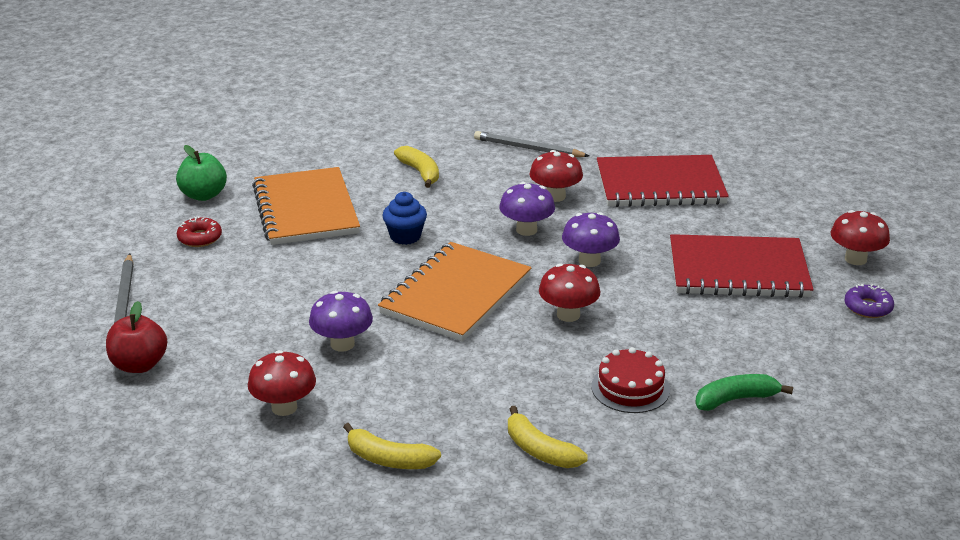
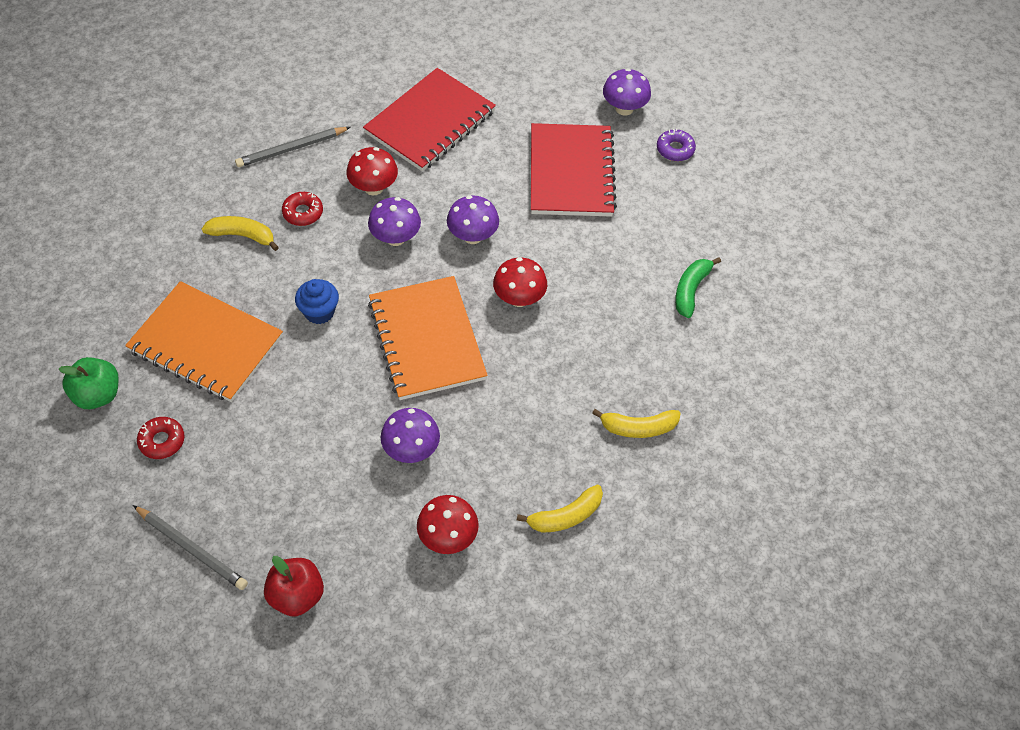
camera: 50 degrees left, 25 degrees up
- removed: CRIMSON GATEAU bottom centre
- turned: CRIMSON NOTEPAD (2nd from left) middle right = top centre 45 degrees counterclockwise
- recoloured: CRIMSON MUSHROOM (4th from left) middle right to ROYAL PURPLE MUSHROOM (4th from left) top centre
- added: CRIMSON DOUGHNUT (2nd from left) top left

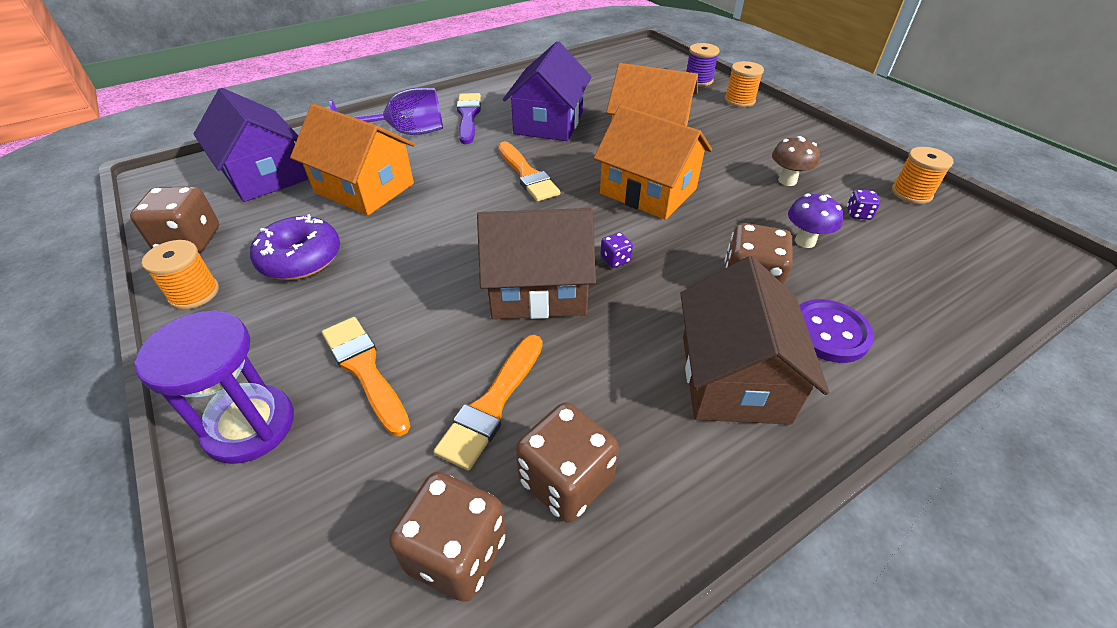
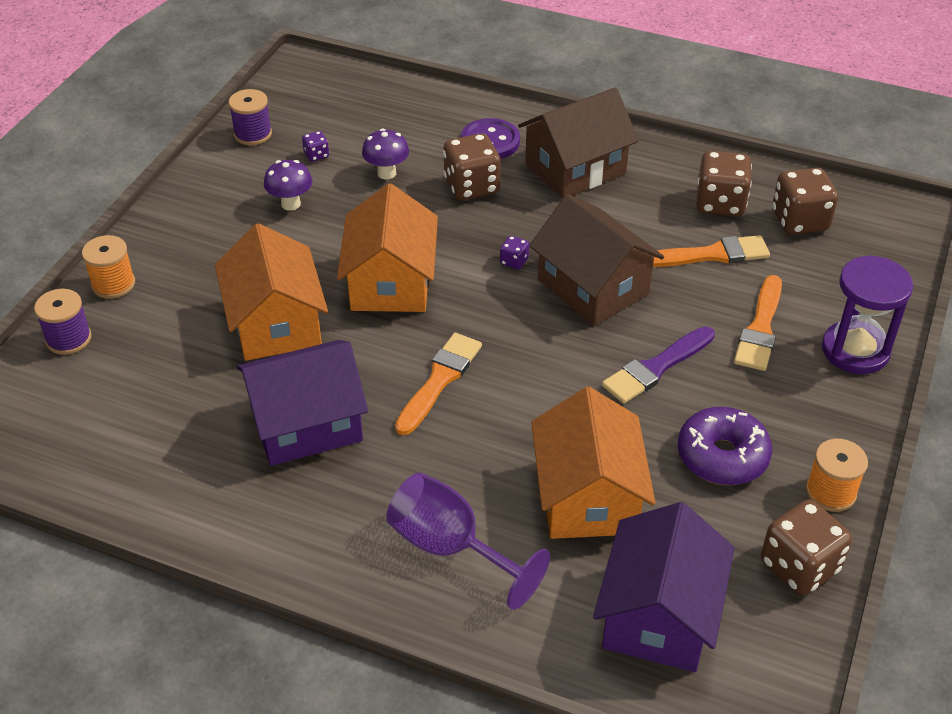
camera: 125 degrees left, 0 degrees up
- moved: ROYAL PURPLE PAINTBRUSH top centre to middle right
- recoloured: RUSSET MUSHROOM top right to ROYAL PURPLE MUSHROOM (1st from left) top left
- recoloured: ORANGE BOBBIN (3rd from left) top right to ROYAL PURPLE BOBBIN (2nd from left) top left

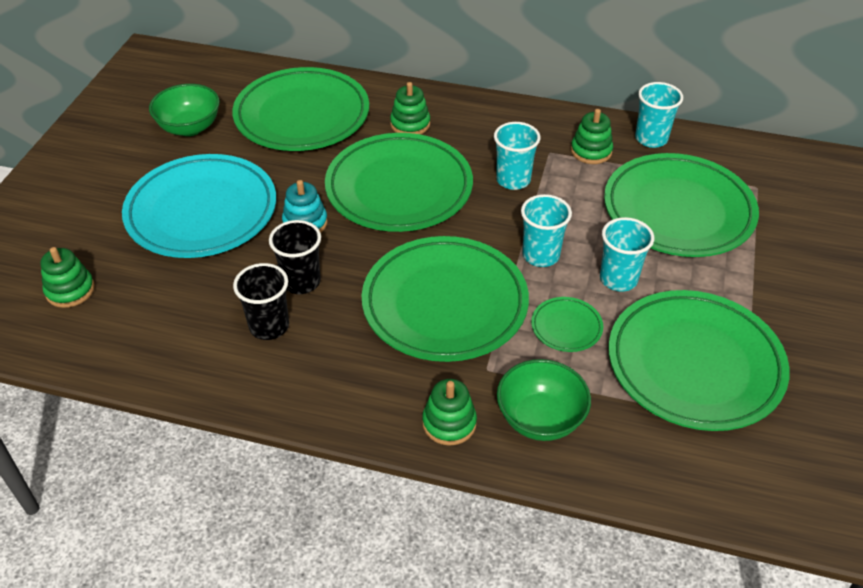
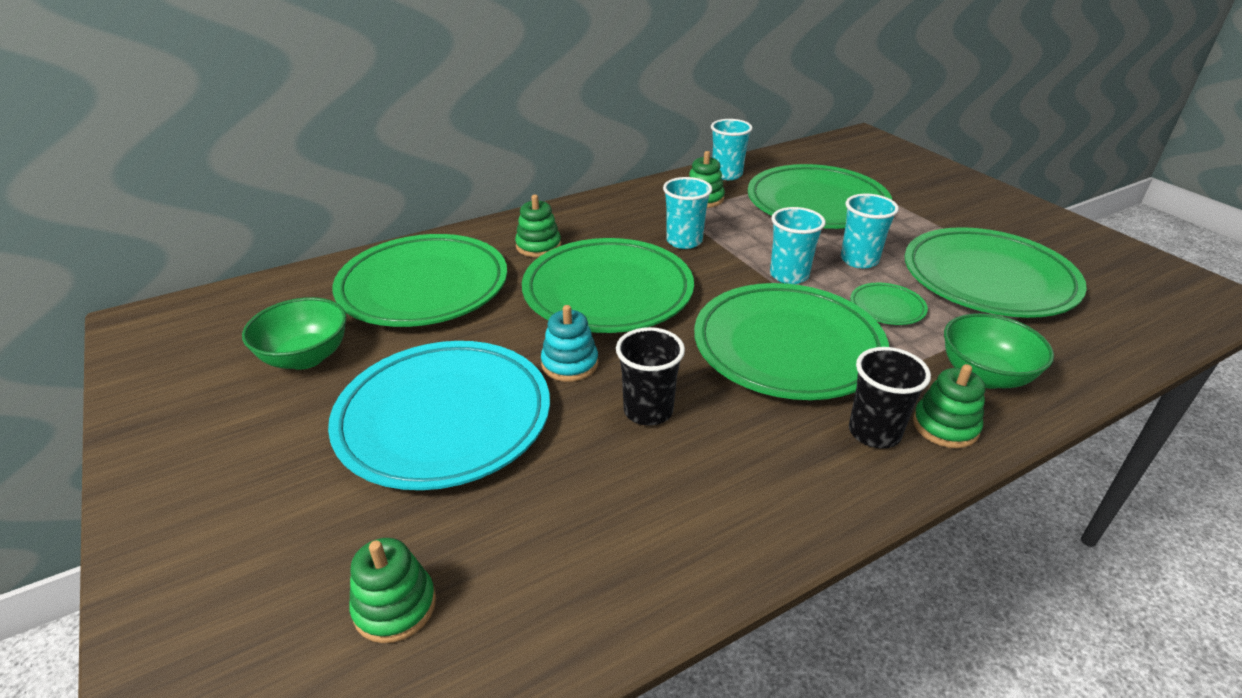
camera: 45 degrees left, 10 degrees down
- moved: EBONY CUP (1st from left in the first image) middle left to EBONY CUP (2nd from left) middle right

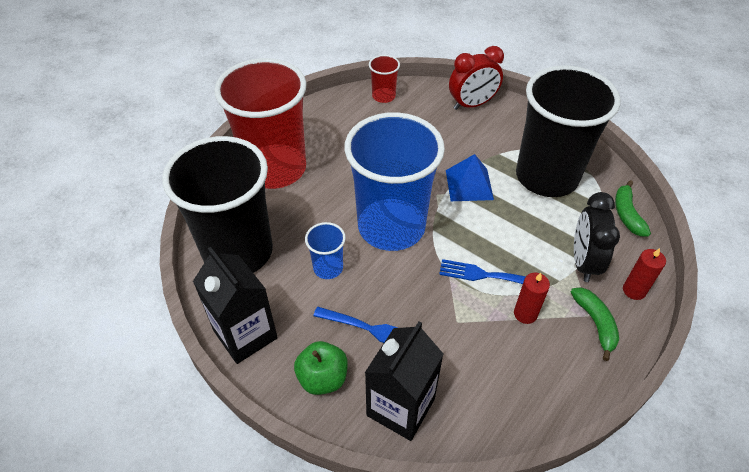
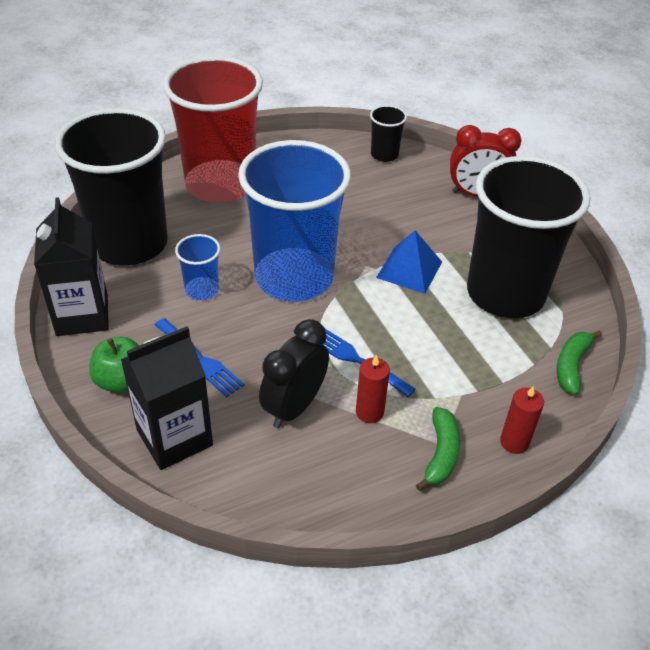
camera: 25 degrees right, 5 degrees down
- recoloured: CRIMSON CUP (2nd from left) top centre to EBONY CUP (2nd from left) top centre
- moved: EBONY CLOCK middle right to centre

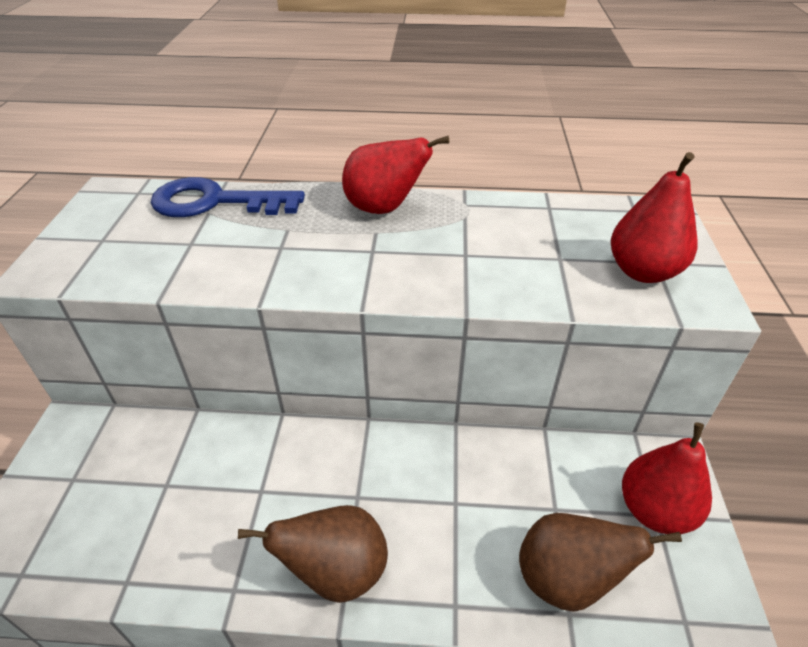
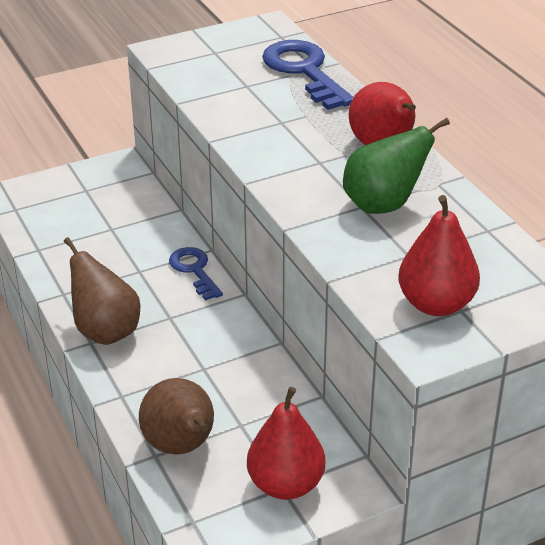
camera: 60 degrees right, 5 degrees down
- added: BLUE KEY (1st from left) centre
- added: LEAF-GREEN TOY PEAR top right

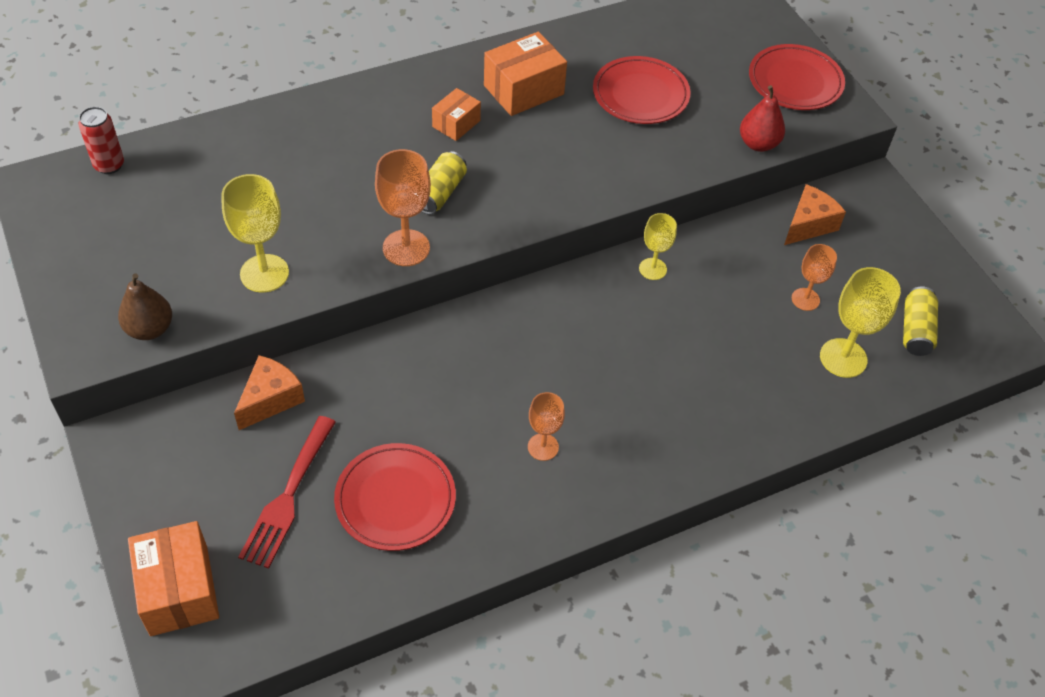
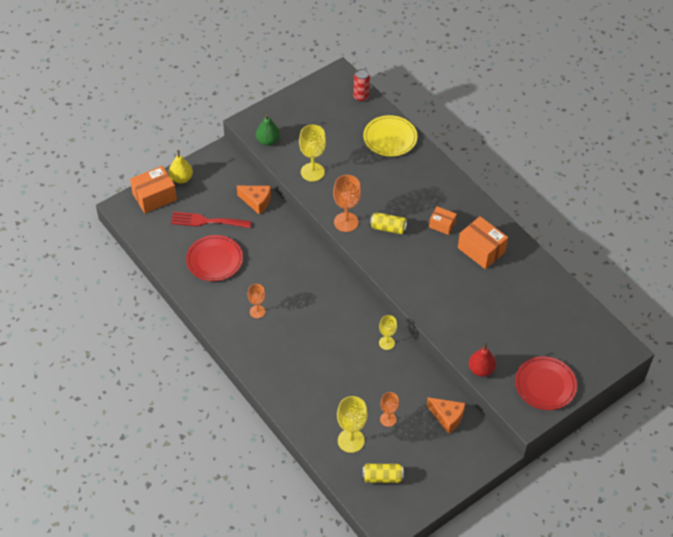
camera: 80 degrees right, 0 degrees up
- recoloured: RUSSET TOY PEAR middle left to LEAF-GREEN TOY PEAR top centre
- removed: CRIMSON DINNER PLATE (2nd from left) top centre
- added: GOLDEN TOY PEAR top left
- added: GOLDEN DINNER PLATE top centre

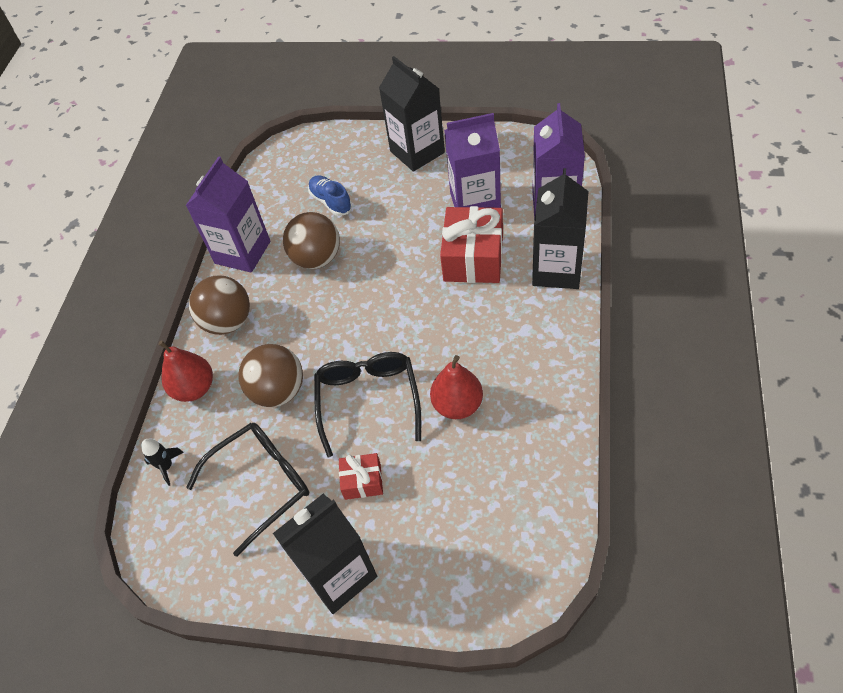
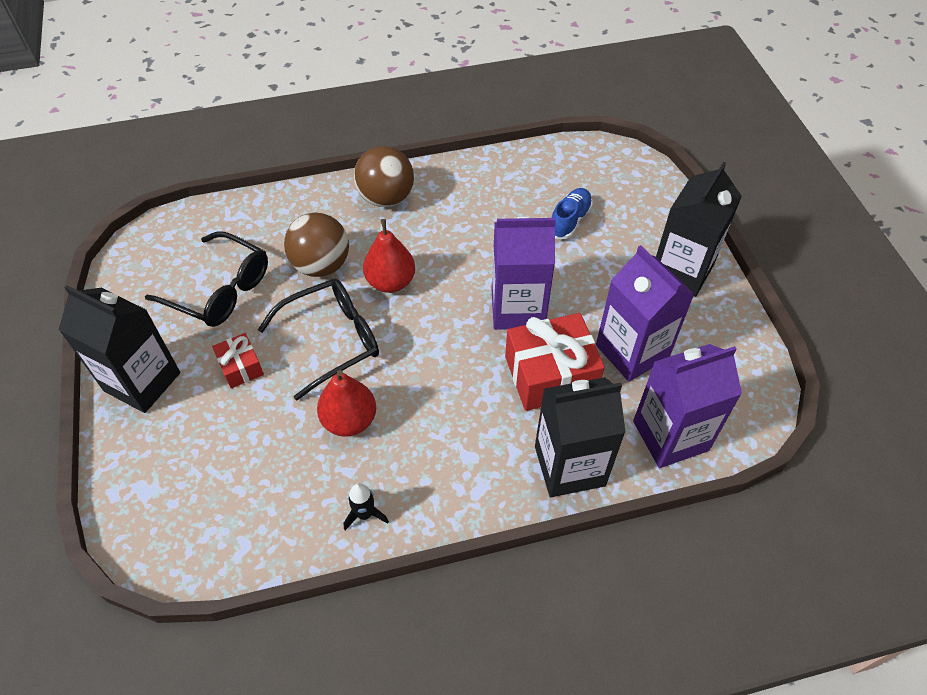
camera: 60 degrees right, 0 degrees up
- moved: EBONY SPACESHIP bottom left to bottom centre
- moved: CRIMSON TOY PEAR (1st from left in the first image) middle left to CRIMSON TOY PEAR (2nd from left) centre
- moved: ROYAL PURPLE MILK CARTON (1st from left) top left to centre
- removed: RUSSET BALL (3rd from left) centre

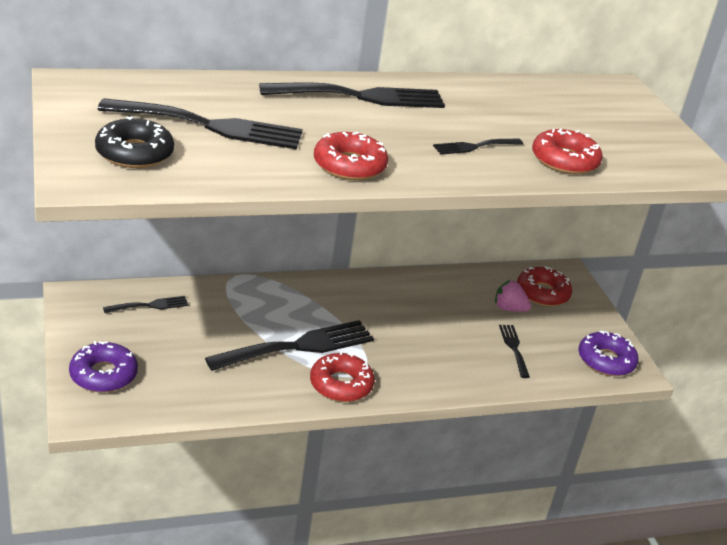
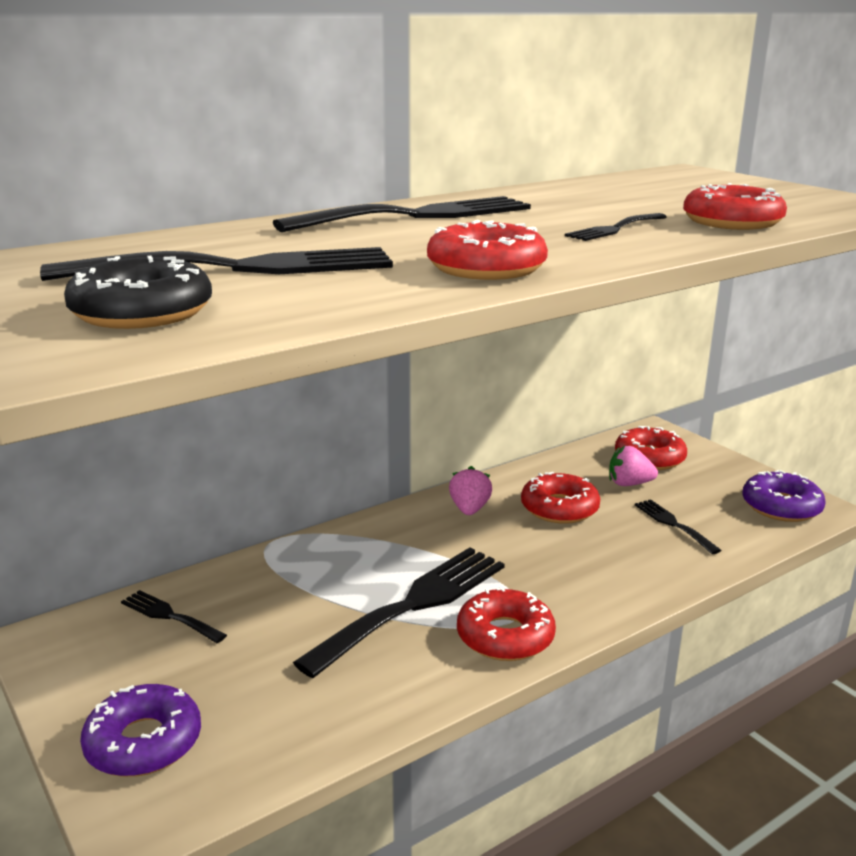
camera: 15 degrees left, 10 degrees down
- turned: EBONY DINNER FORK (1st from left) middle left = bottom left 105 degrees counterclockwise
- added: PINK STRAWBERRY (1st from left) centre
- added: CRIMSON DOUGHNUT (3rd from left) centre

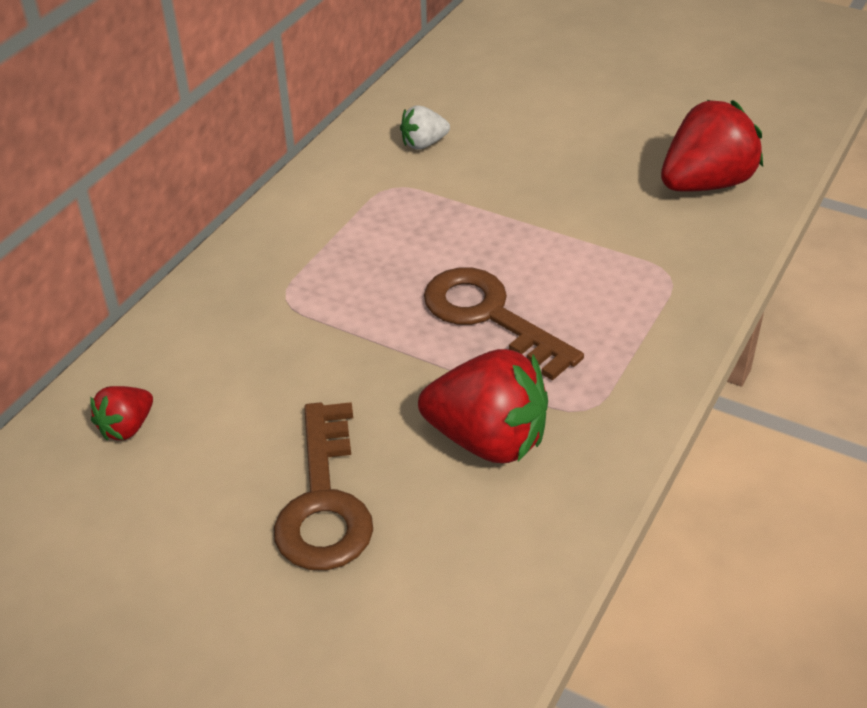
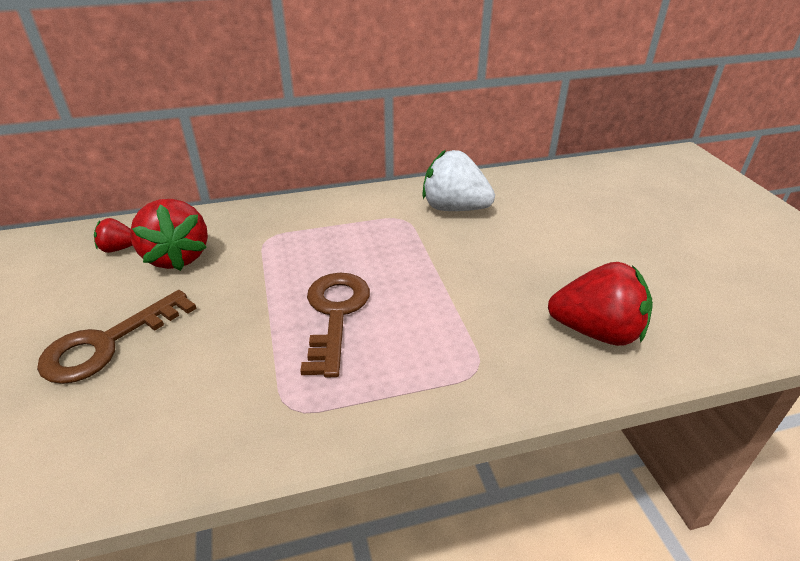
camera: 45 degrees right, 5 degrees down
- resized: WHITE STRAWBERRY top centre = top centre x1.96
- moved: CRIMSON STRAWBERRY (2nd from left) centre to middle left

